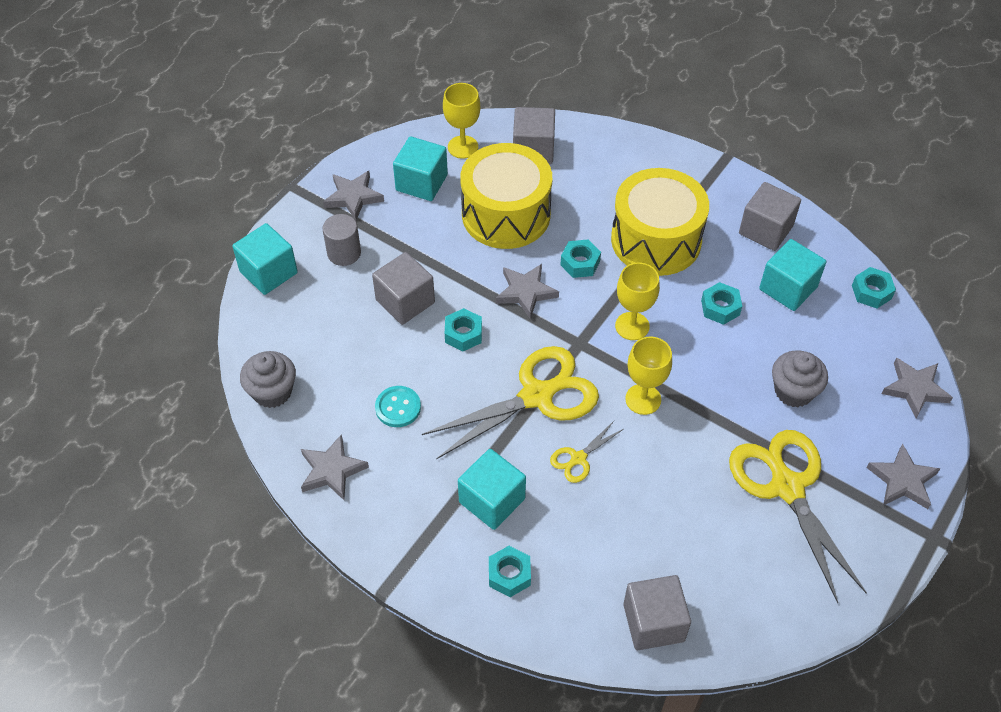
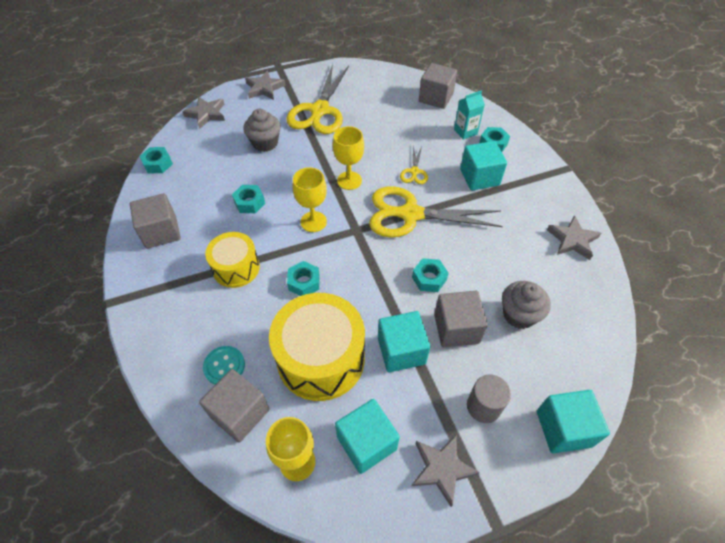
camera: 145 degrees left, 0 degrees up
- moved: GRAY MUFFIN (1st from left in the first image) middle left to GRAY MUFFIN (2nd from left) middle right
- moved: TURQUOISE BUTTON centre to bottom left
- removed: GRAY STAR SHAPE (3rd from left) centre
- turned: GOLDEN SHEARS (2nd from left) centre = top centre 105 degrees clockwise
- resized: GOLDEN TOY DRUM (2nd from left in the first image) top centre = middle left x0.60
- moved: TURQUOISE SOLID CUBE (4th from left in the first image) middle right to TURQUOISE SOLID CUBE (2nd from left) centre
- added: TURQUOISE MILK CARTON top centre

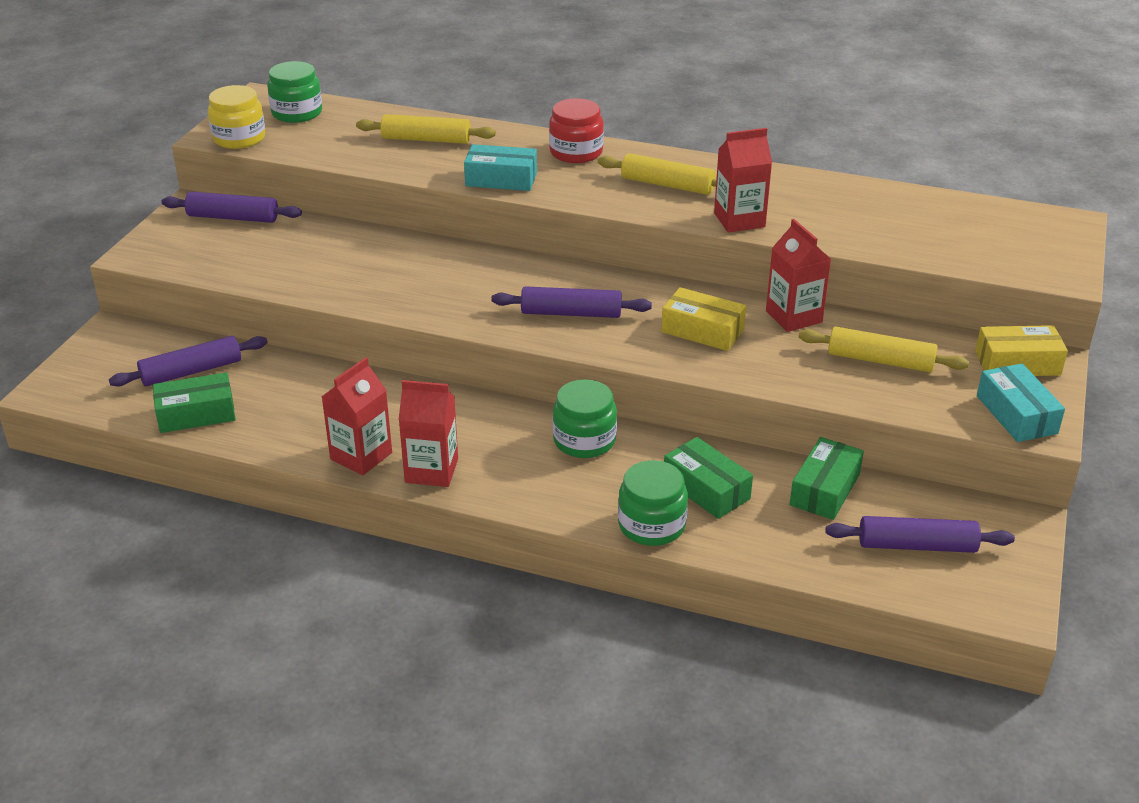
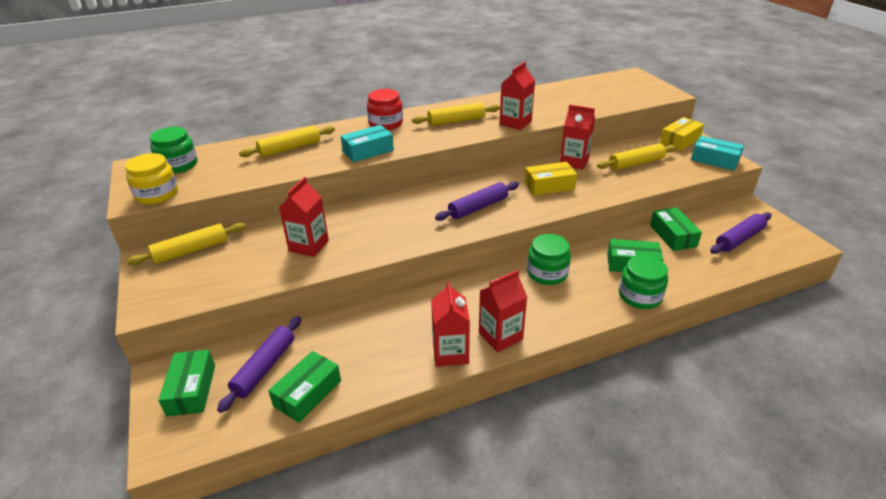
camera: 40 degrees left, 0 degrees up
- recoloured: ROYAL PURPLE ROLLING PIN (2nd from left) top left to GOLDEN ROLLING PIN (1st from left) middle left
- added: LEAF-GREEN PARCEL (1st from left) bottom left
- added: CRIMSON MILK CARTON (1st from left) centre

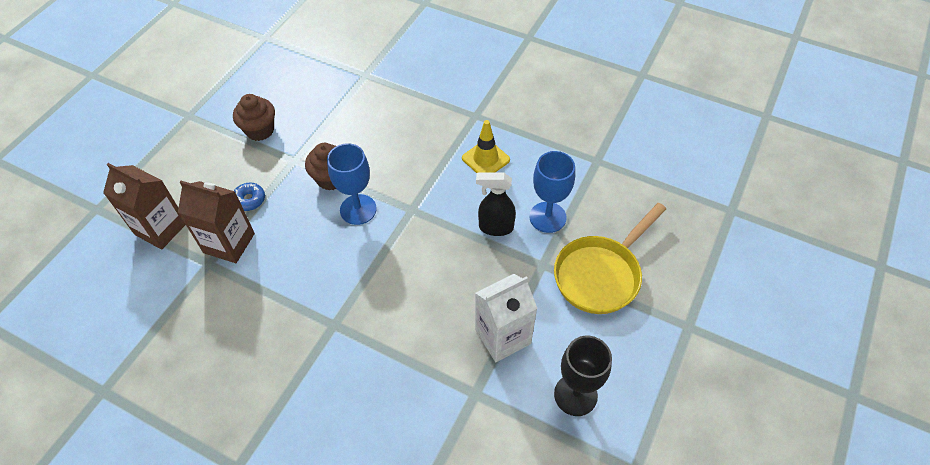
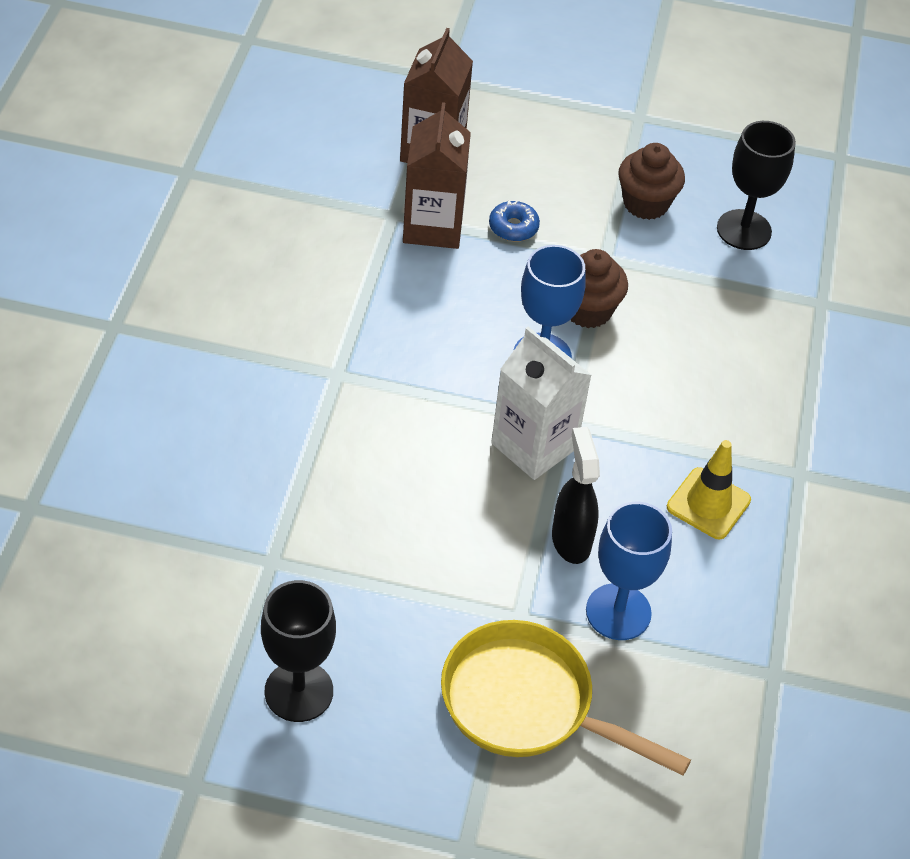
camera: 70 degrees right, 5 degrees down
- moved: WHITE MILK CARTON bottom centre to centre
- added: EBONY GOBLET (2nd from left) top right

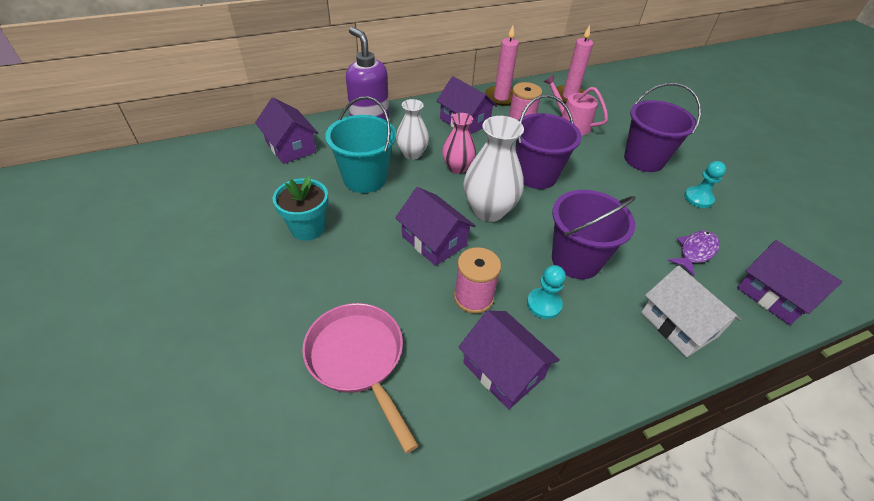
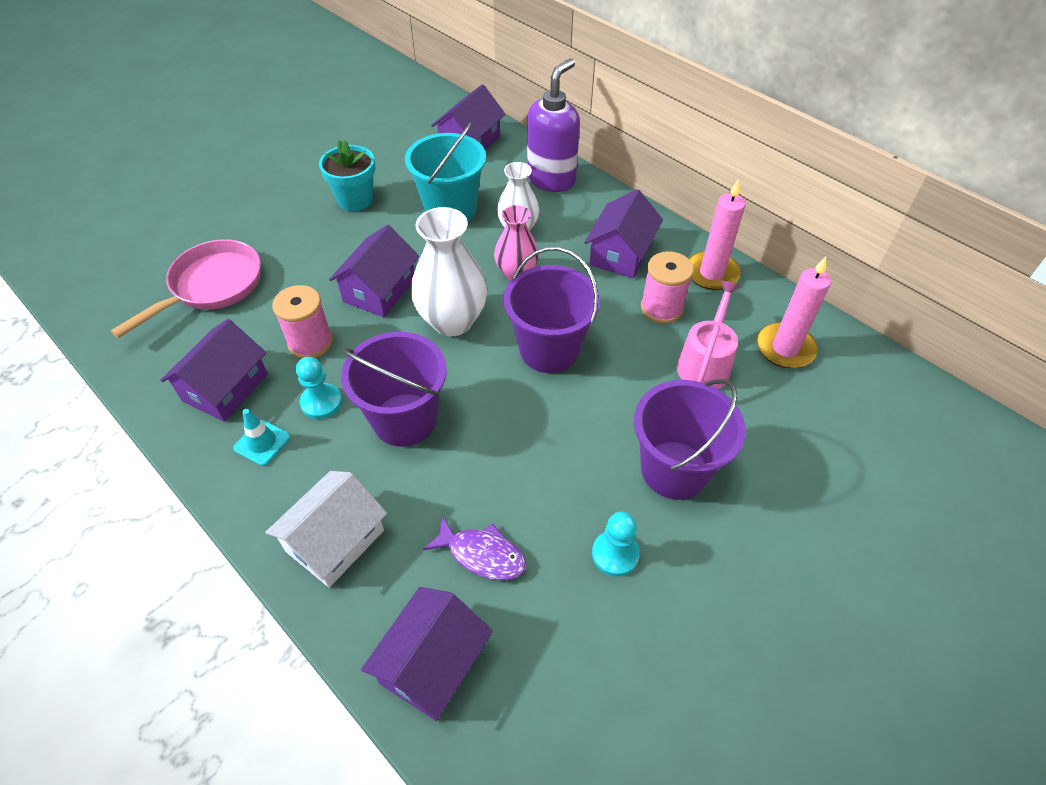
camera: 70 degrees right, 5 degrees up
- added: TURQUOISE TRAFFIC CONE middle left

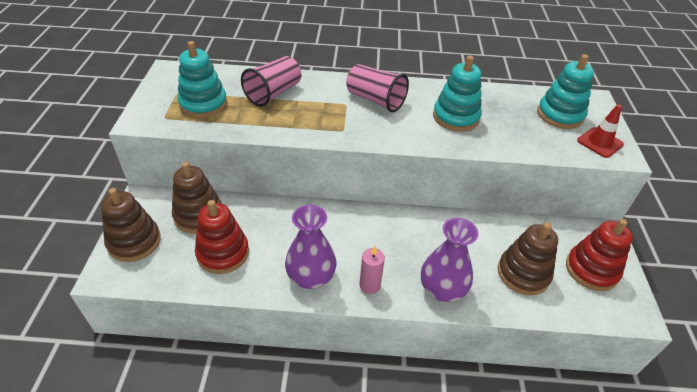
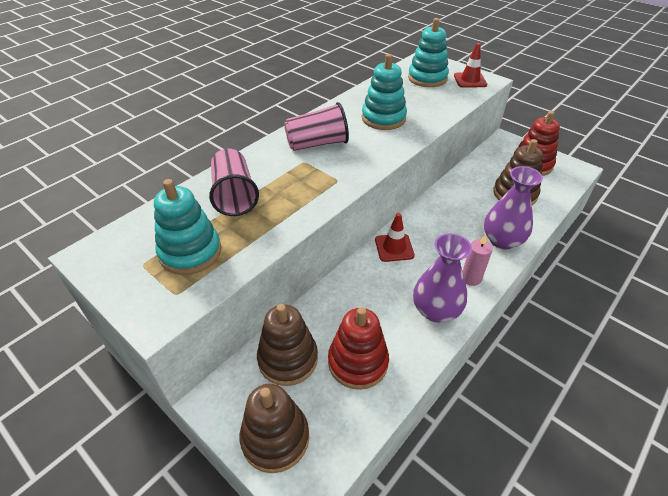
camera: 50 degrees left, 0 degrees up
- added: CRIMSON TRAFFIC CONE (1st from left) centre

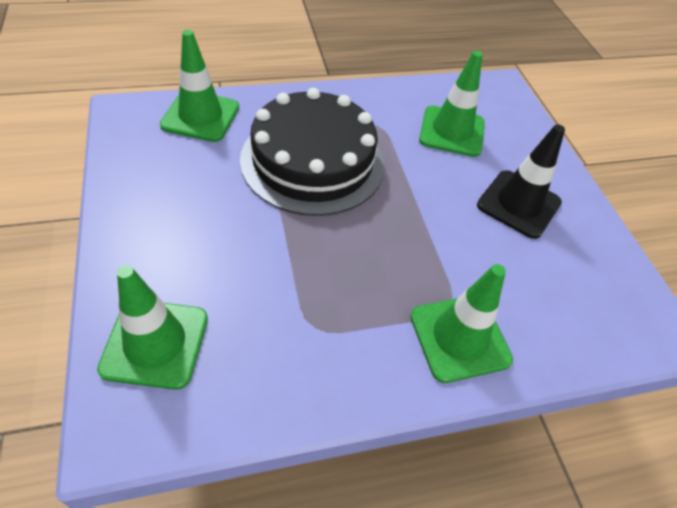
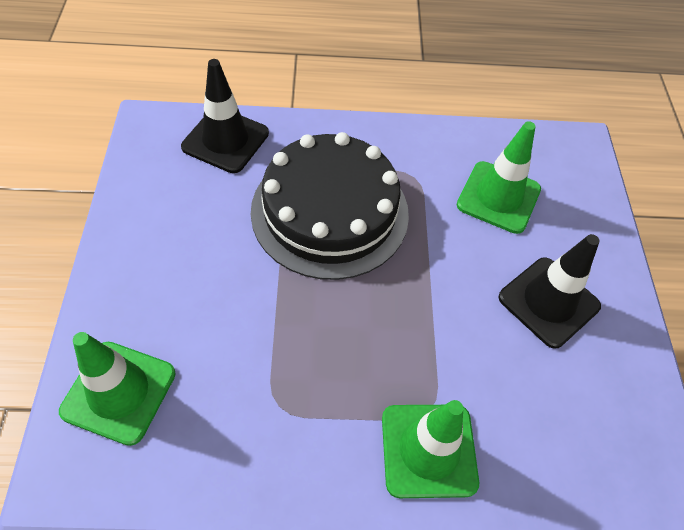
camera: 15 degrees right, 5 degrees up
- recoloured: LEAF-GREEN TRAFFIC CONE (2nd from left) top left to EBONY TRAFFIC CONE (1st from left) top left

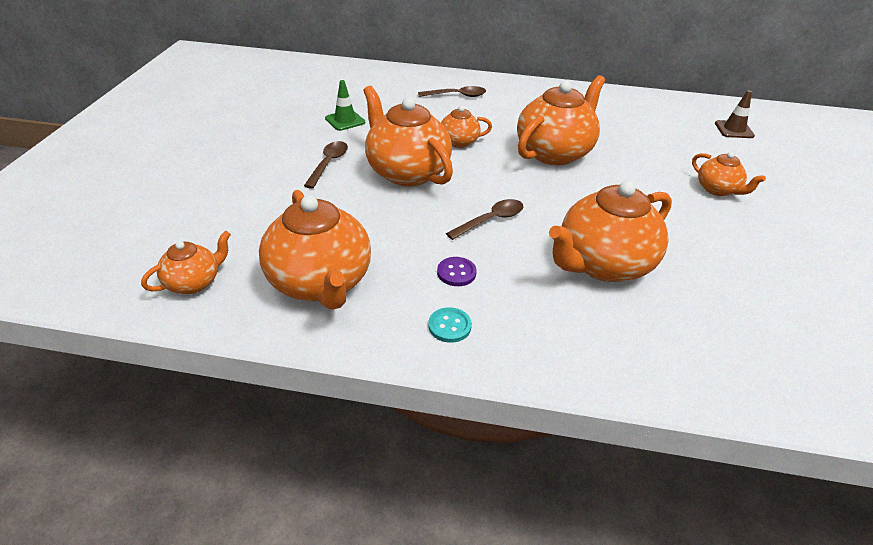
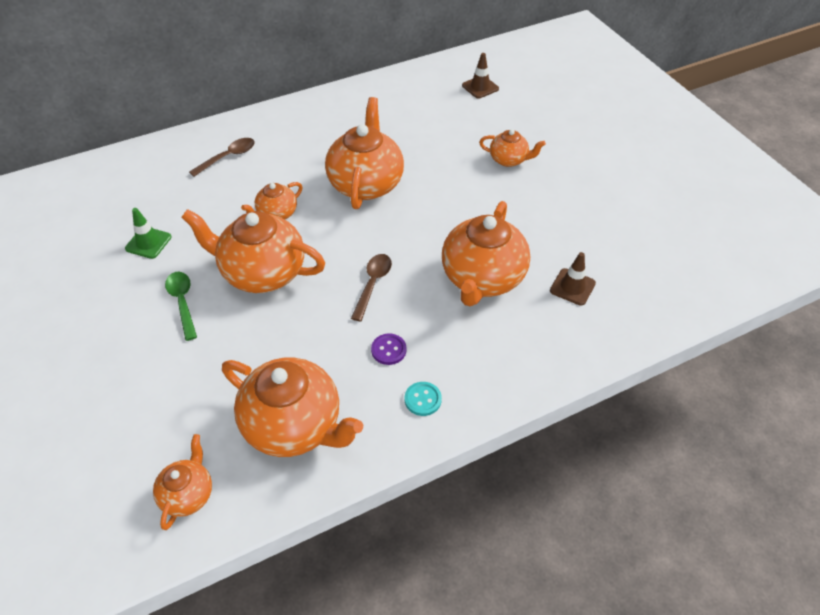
camera: 35 degrees left, 10 degrees up
- recoloured: RUSSET SPOON (1st from left) top centre to LEAF-GREEN SPOON middle left
- added: RUSSET TRAFFIC CONE (2nd from left) middle right

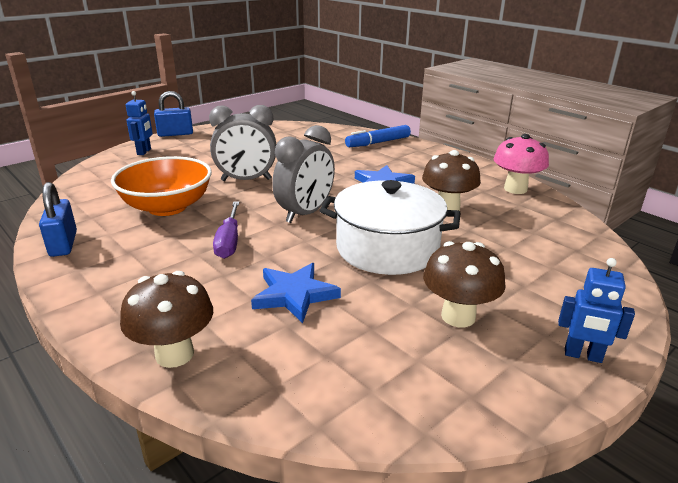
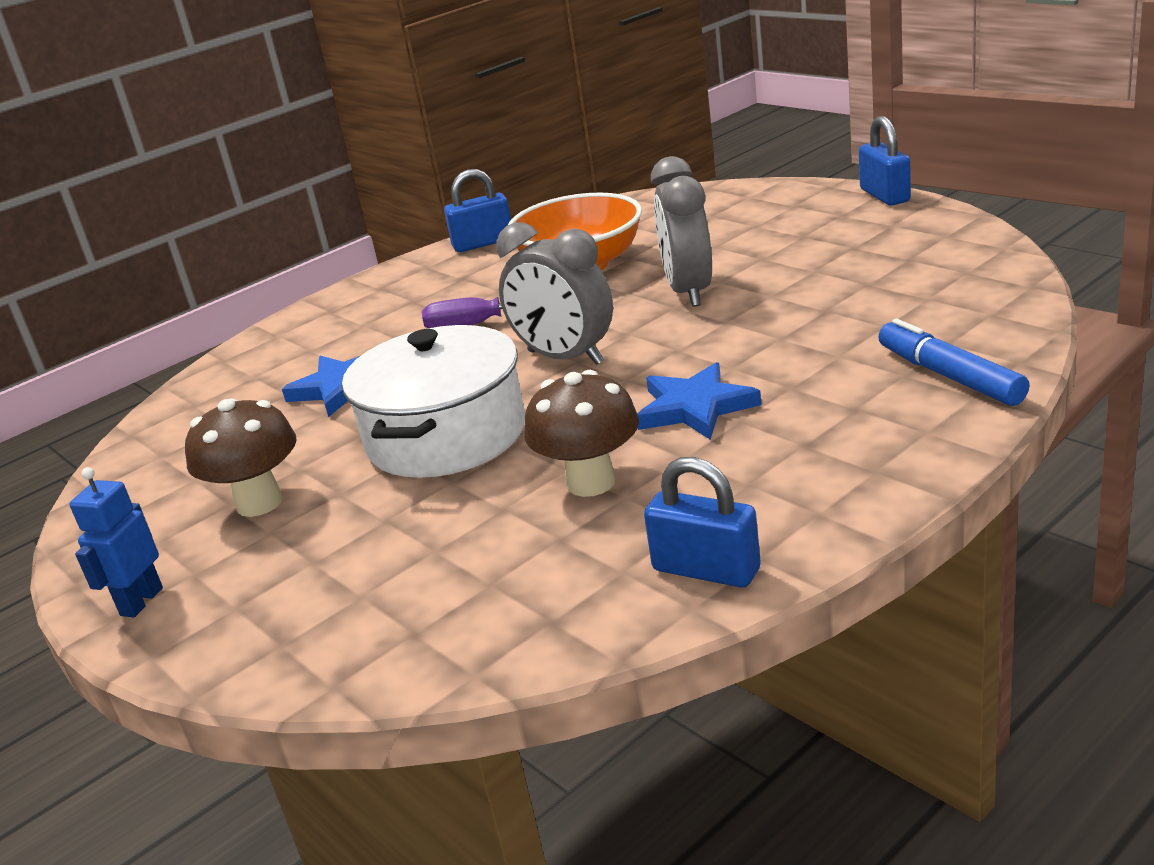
camera: 95 degrees right, 0 degrees up
- removed: RUSSET MUSHROOM (1st from left) middle left
- removed: BLUE ROBOT (1st from left) top left
- replaced: PINK MUSHROOM middle right to BLUE PADLOCK (2nd from left) centre

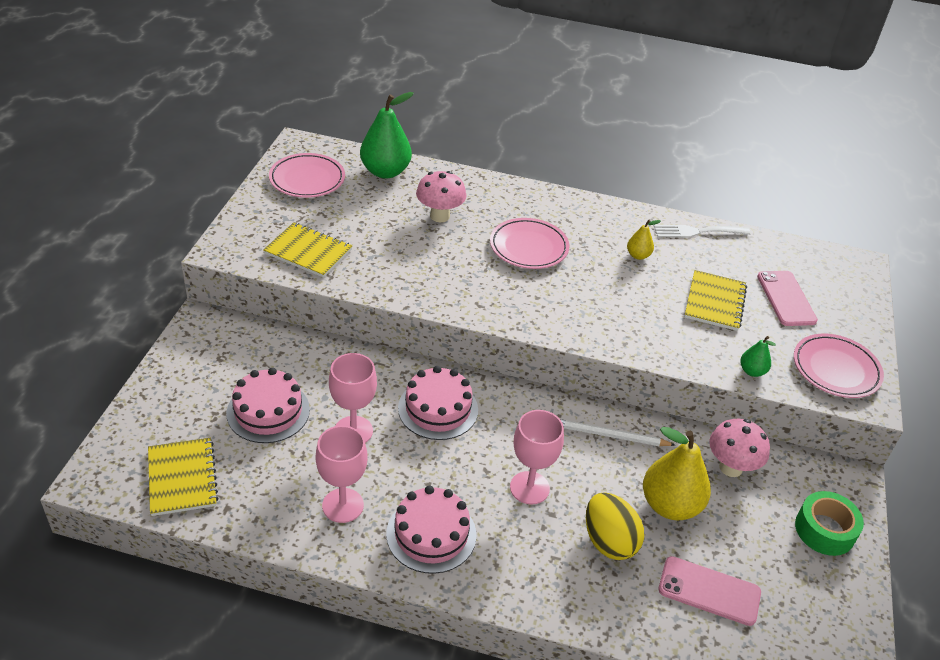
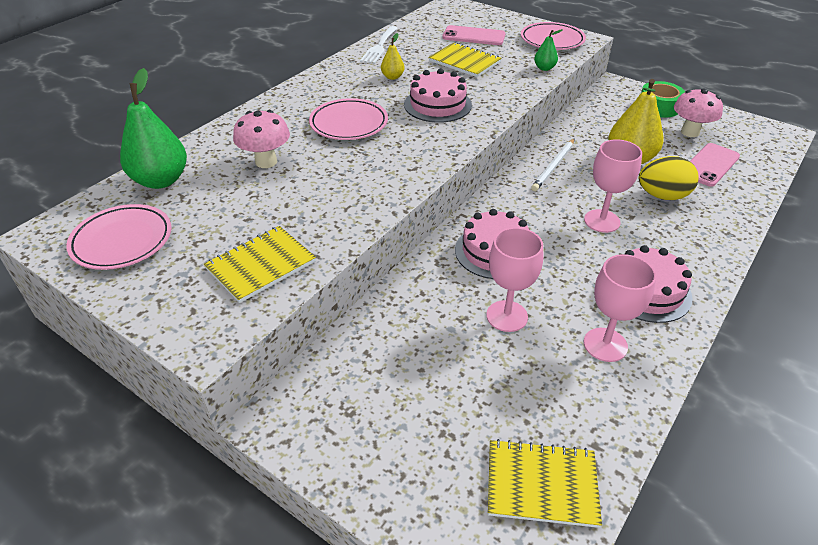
camera: 65 degrees left, 0 degrees up
- moved: PINK GATEAU (1st from left) middle left to top centre
- moved: PINK MUSHROOM (2nd from left) bottom right to top right

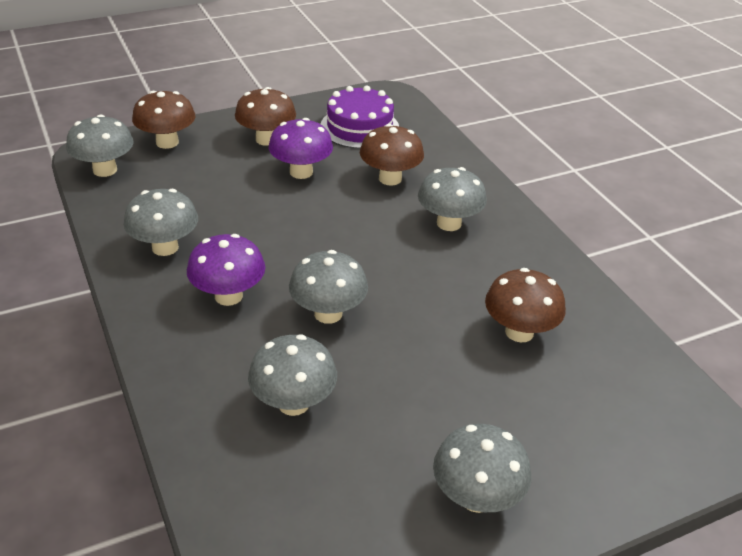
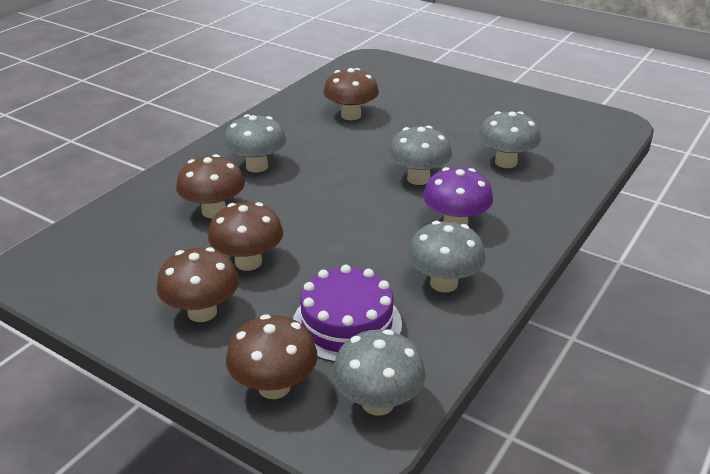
camera: 120 degrees left, 5 degrees down
- recoloured: ROYAL PURPLE MUSHROOM (2nd from left) top centre to RUSSET MUSHROOM (3rd from left) centre
- moved: ROYAL PURPLE GATEAU top centre to centre
- removed: GRAY MUSHROOM (6th from left) bottom centre

